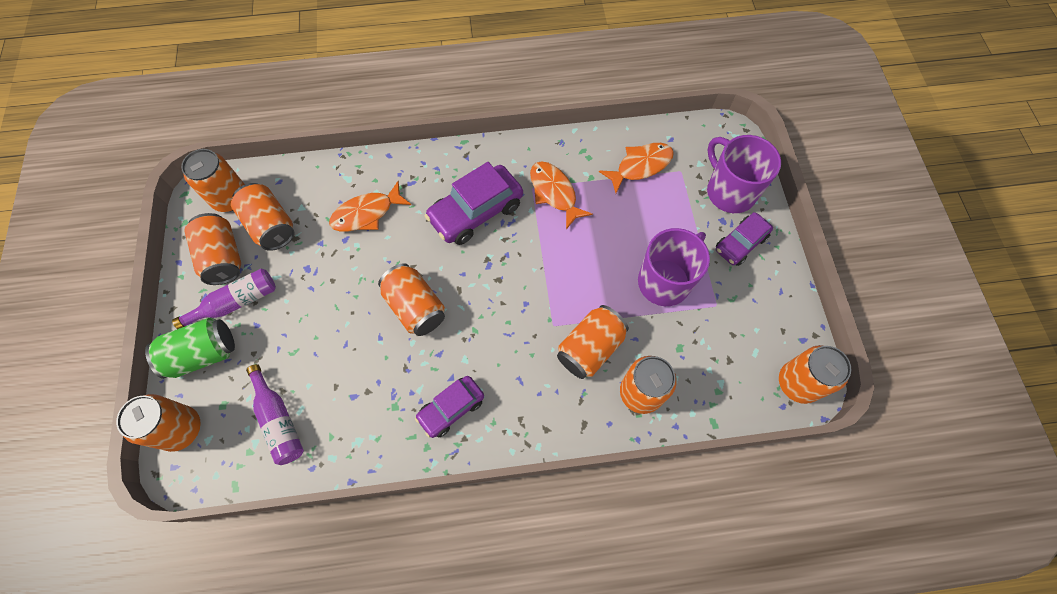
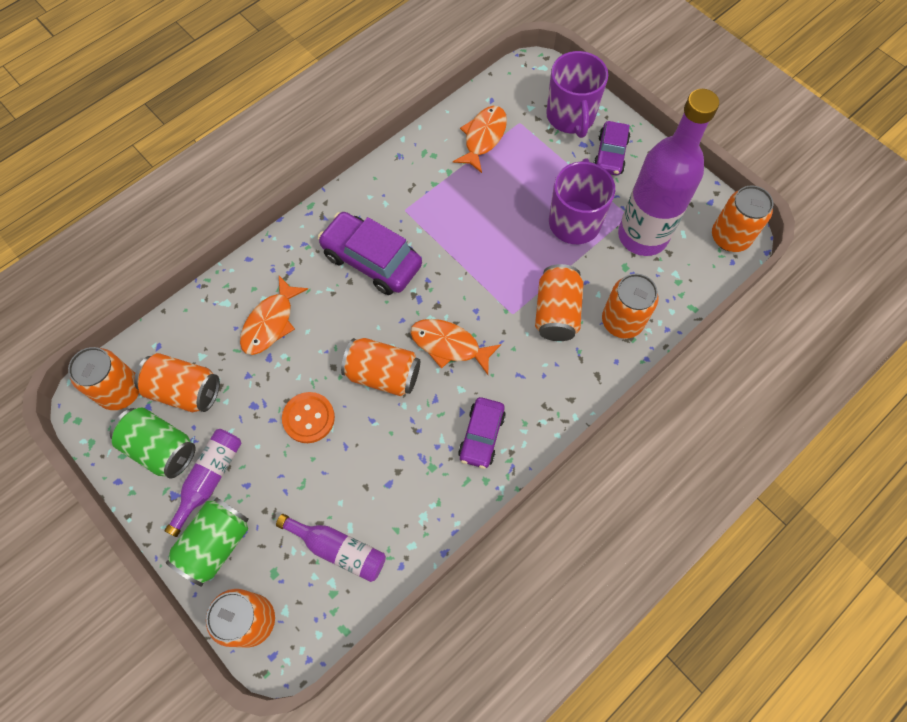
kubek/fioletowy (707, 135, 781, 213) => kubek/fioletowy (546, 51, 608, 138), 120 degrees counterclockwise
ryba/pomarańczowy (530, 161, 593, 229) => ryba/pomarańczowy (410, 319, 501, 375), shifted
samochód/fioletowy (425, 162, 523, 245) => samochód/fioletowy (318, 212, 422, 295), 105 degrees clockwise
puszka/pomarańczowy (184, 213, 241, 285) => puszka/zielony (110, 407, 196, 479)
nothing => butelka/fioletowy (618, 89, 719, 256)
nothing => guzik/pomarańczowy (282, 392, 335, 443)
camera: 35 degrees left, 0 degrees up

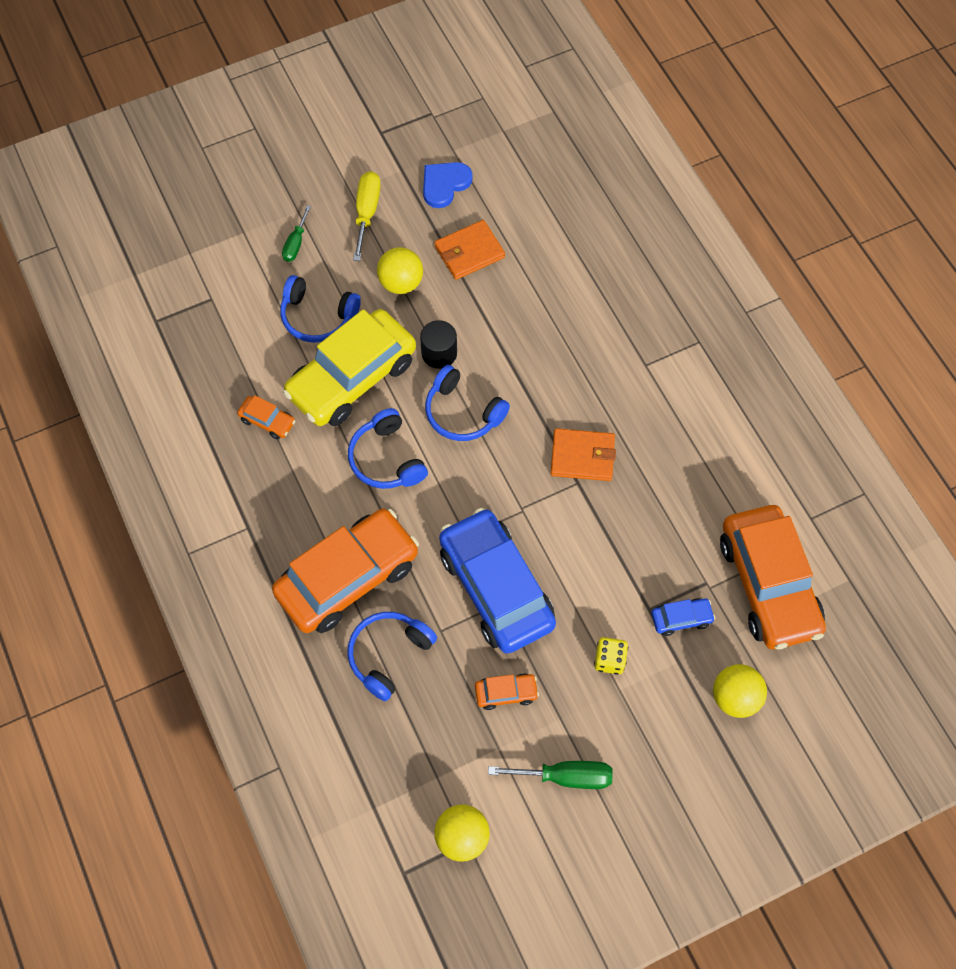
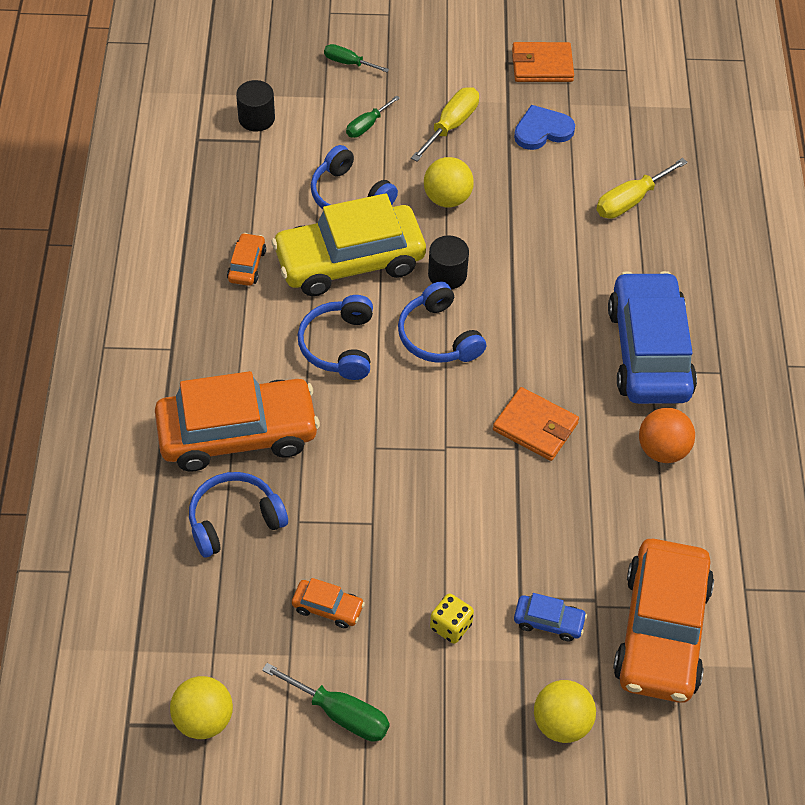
portfel/pomarańczowy (434, 220, 505, 280) => portfel/pomarańczowy (512, 42, 574, 82), shifted
samochód/pomarańczowy (237, 395, 295, 439) => samochód/pomarańczowy (227, 233, 266, 286), 135 degrees counterclockwise
samochód/niebieski (439, 508, 556, 654) => samochód/niebieski (608, 271, 697, 404), shifted
nothing => śrubokręt/zielony (324, 44, 389, 72)
nothing => walec/czarny (236, 80, 275, 131)
nothing => śrubokręt/żółty (596, 158, 688, 219)
nothing => piłka/pomarańczowy (639, 408, 695, 463)
camera: 25 degrees right, 10 degrees down

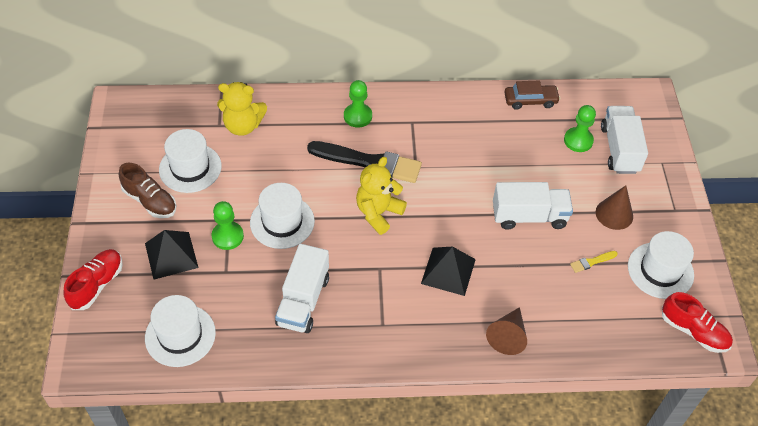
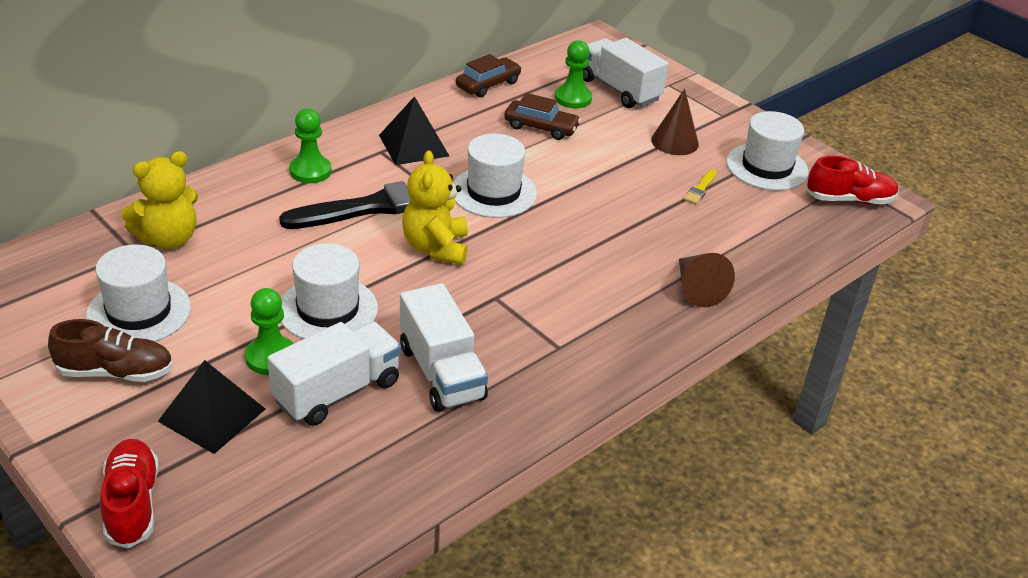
ciężarówka/biały (493, 182, 573, 230) => ciężarówka/biały (267, 322, 401, 426), shifted
piramida/czarny (421, 247, 476, 296) => piramida/czarny (379, 96, 449, 165), shifted
kapelusz/biały (145, 295, 216, 367) => kapelusz/biały (452, 134, 537, 218), shifted
nothing => samochód/brązowy (504, 93, 581, 140)
camera: 40 degrees left, 15 degrees down

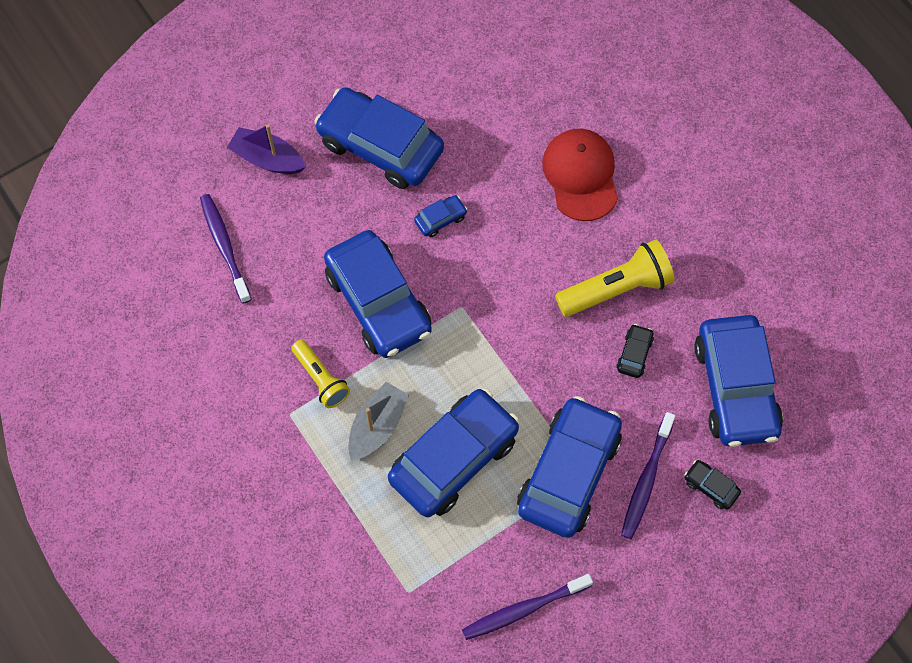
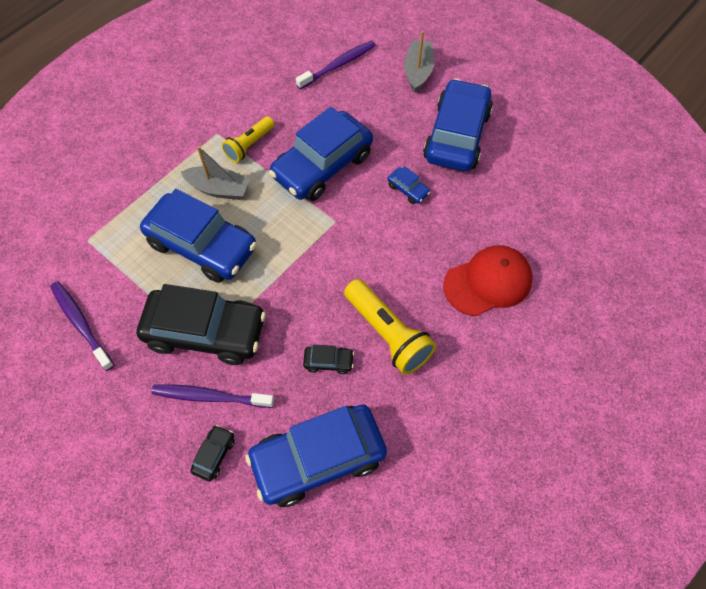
łódka/fioletowy (227, 124, 306, 174) => łódka/szary (404, 31, 434, 92)
samochód/niebieski (517, 396, 622, 538) => samochód/czarny (137, 284, 266, 365)
camera: 75 degrees right, 5 degrees down

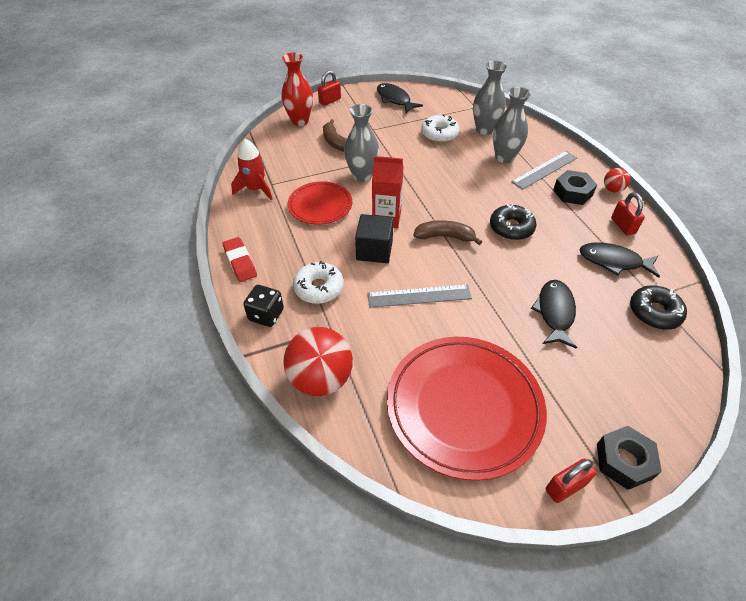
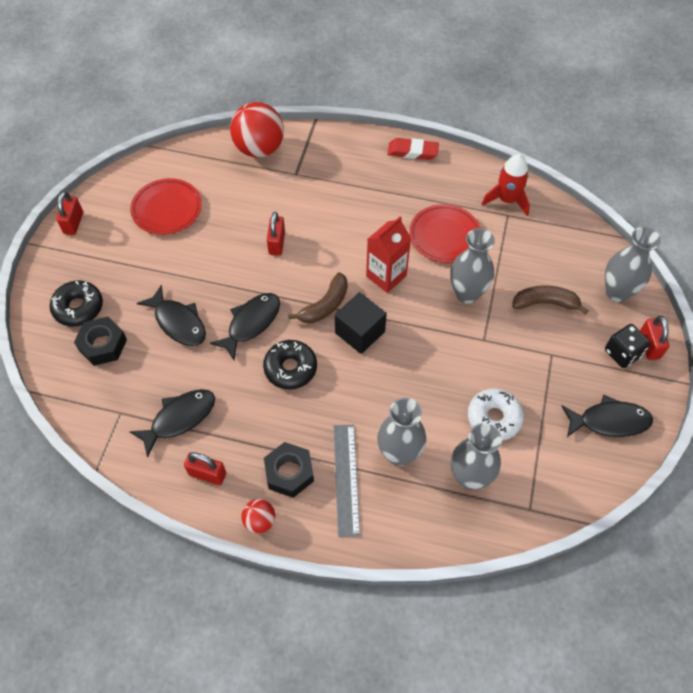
wazon/czerwony (281, 53, 313, 126) => wazon/szary (605, 227, 661, 302)
sześcian/czarny (355, 214, 394, 263) => sześcian/czarny (335, 292, 387, 354), shifted
donut/biały (293, 261, 344, 304) => nothing
linijka/szary (367, 284, 472, 308) => kłódka/czerwony (267, 212, 285, 255)
kostka do gry/czarny (243, 285, 284, 327) => kostka do gry/czarny (605, 324, 650, 368), shifted
donut/czarny (630, 285, 687, 330) => donut/czarny (50, 280, 103, 327), shifted
talerz/czerwony (387, 337, 547, 481) => talerz/czerwony (130, 178, 202, 235), x0.57
nakrętka/czarny (597, 426, 662, 490) => nakrętka/czarny (74, 317, 127, 366), shifted
nothing => ryba/czarny (210, 293, 280, 360)
camera: 125 degrees right, 10 degrees up

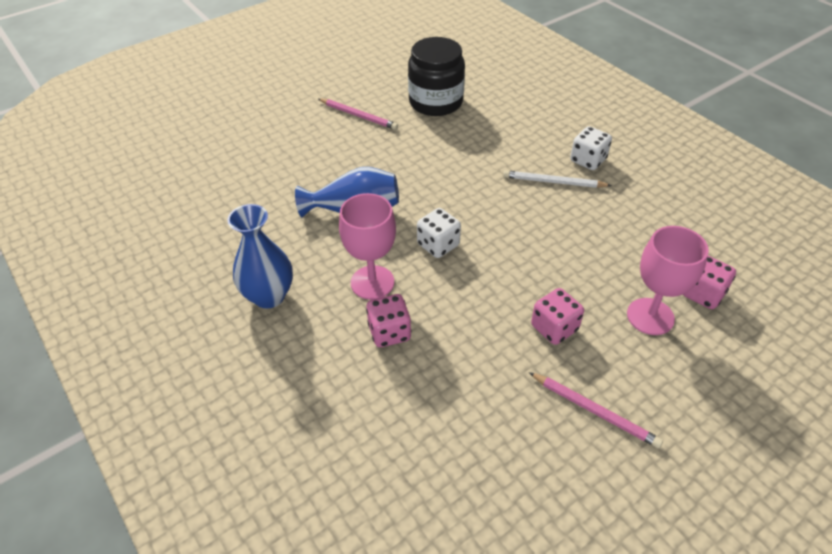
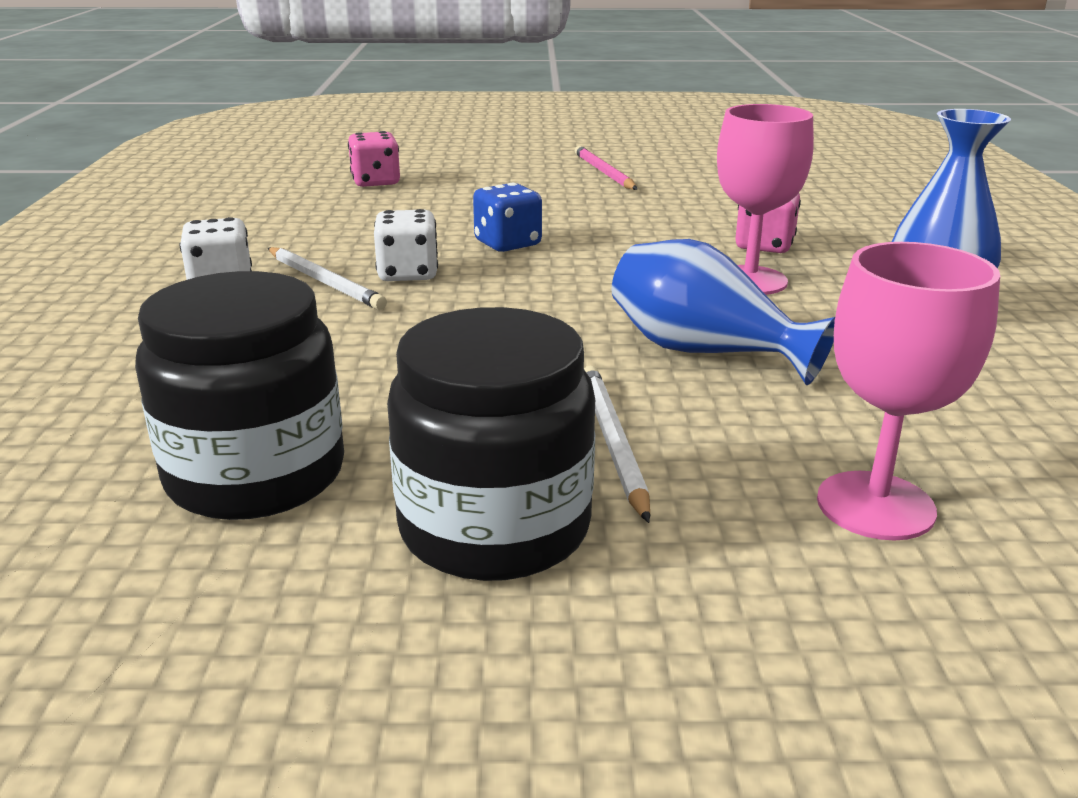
ołówek/różowy (319, 98, 398, 130) => słoik/czarny (387, 307, 595, 581)
kostka do gry/biały (417, 208, 461, 258) => kostka do gry/biały (374, 209, 438, 281), shifted
kielich/różowy (627, 226, 709, 335) => kielich/różowy (817, 242, 1000, 540), shifted
kostka do gry/różowy (531, 288, 584, 345) => nothing
nothing => kostka do gry/niebieski (473, 183, 542, 252)
nothing => ołówek/biały (584, 366, 650, 523)
camera: 145 degrees left, 20 degrees down

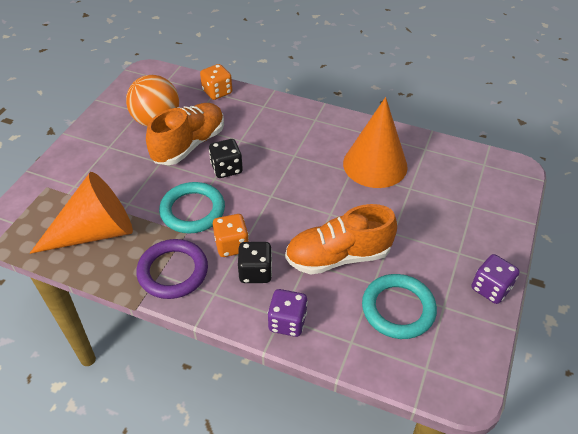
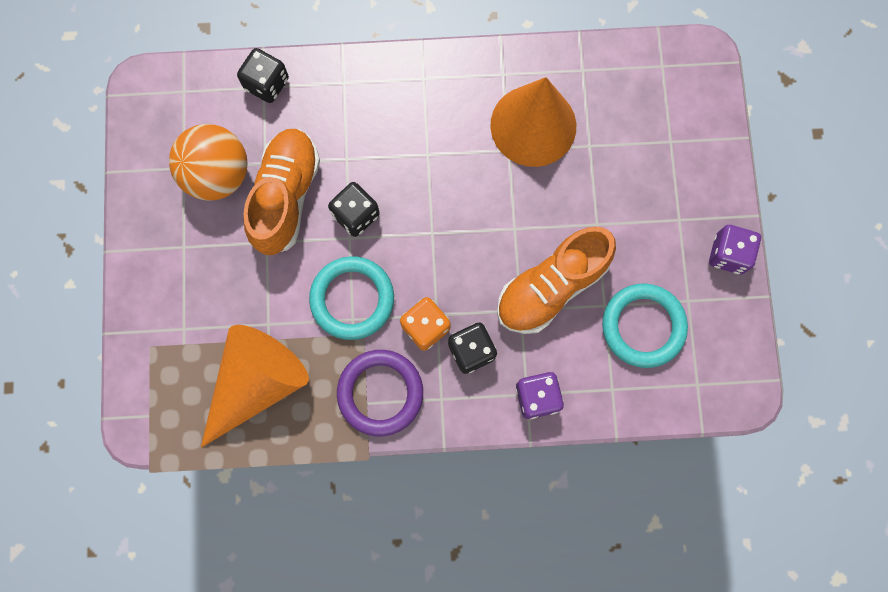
kostka do gry/pomarańczowy (200, 64, 232, 100) => kostka do gry/czarny (237, 48, 289, 103)
camera: 25 degrees left, 30 degrees up

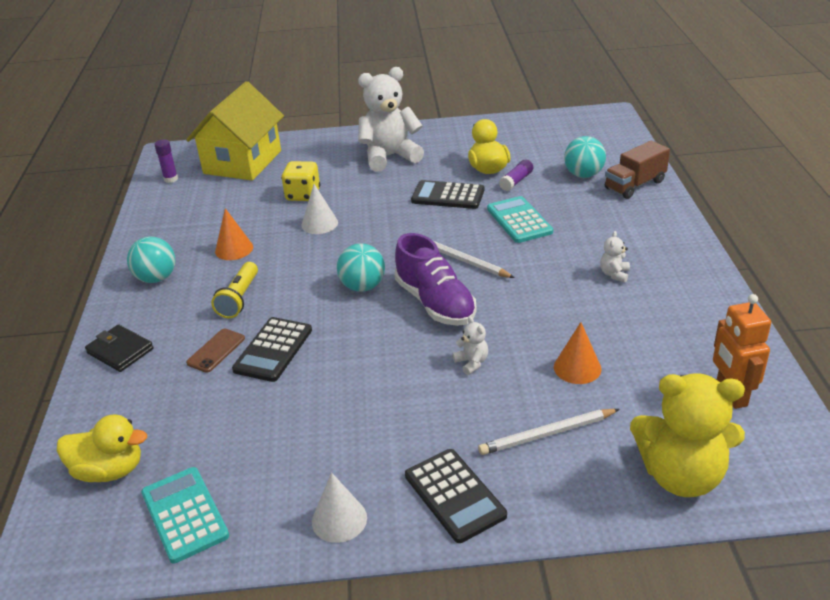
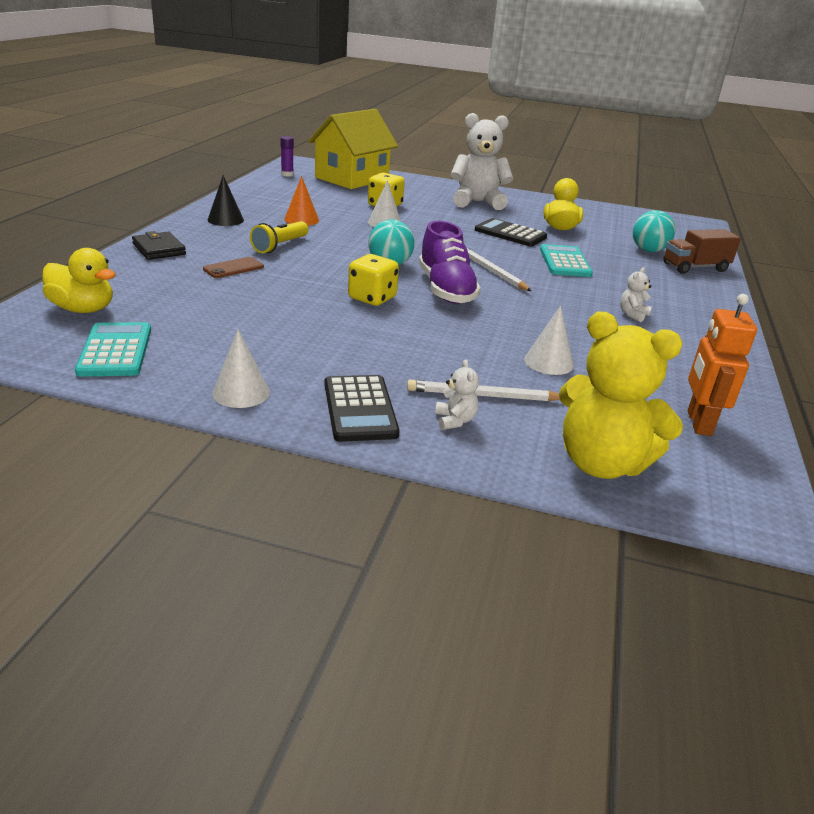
klej w sztyfcie/fioletowy (499, 160, 533, 191) => nothing
piłka/turkusowy (127, 237, 175, 283) => stożek/czarny (208, 175, 244, 226)
miś/biały (452, 316, 488, 375) => miś/biały (435, 359, 479, 430), shifted
kalkulator/czarny (232, 317, 312, 382) => nothing
stożek/pomarańczowy (554, 322, 601, 384) => stożek/biały (524, 305, 574, 375)
nothing => kostka do gry/żółty (348, 254, 399, 306)
camera: 15 degrees right, 5 degrees down

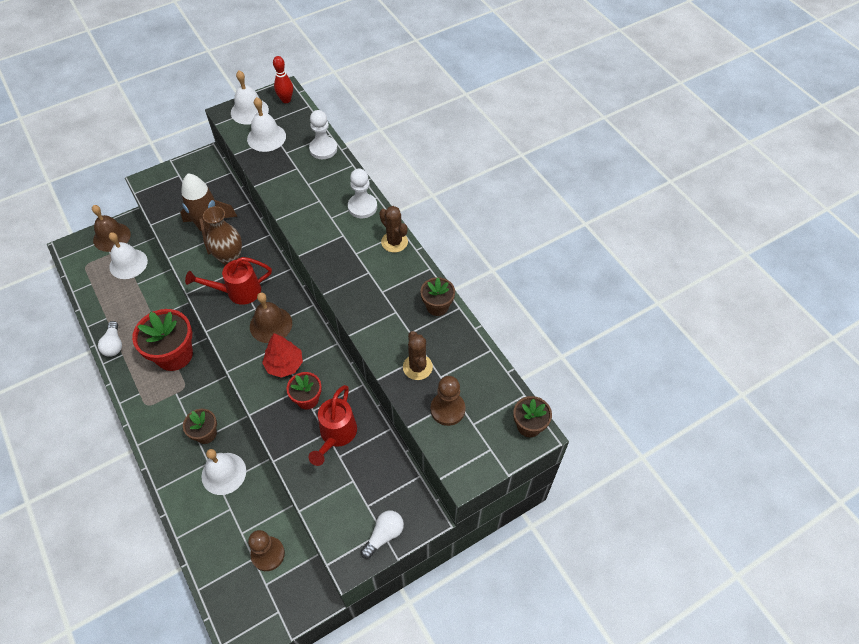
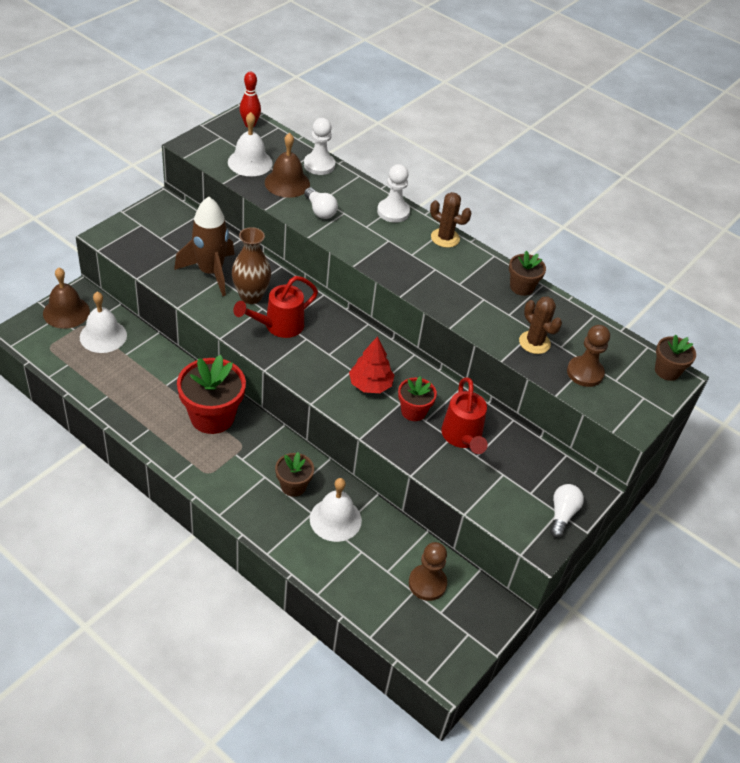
dzwonek/biały (231, 70, 269, 125) => nothing
dzwonek/brązowy (250, 293, 292, 343) => dzwonek/brązowy (265, 133, 310, 198), shifted
żarówka/biały (98, 321, 122, 357) => żarówka/biały (304, 187, 338, 219), shifted
camera: 25 degrees left, 10 degrees down

